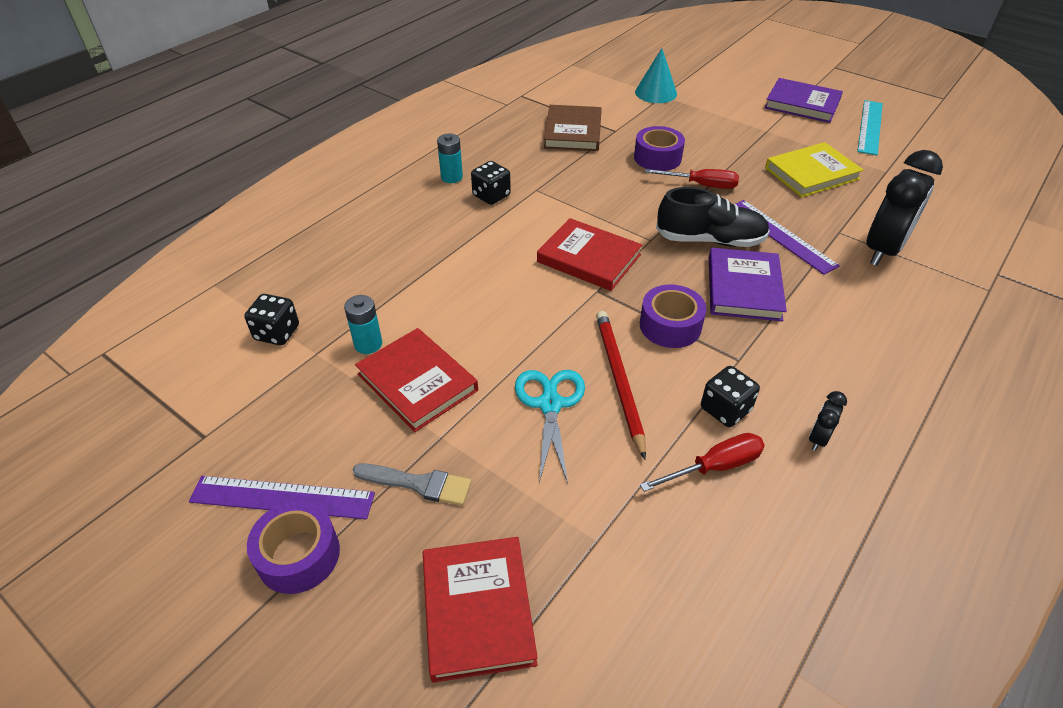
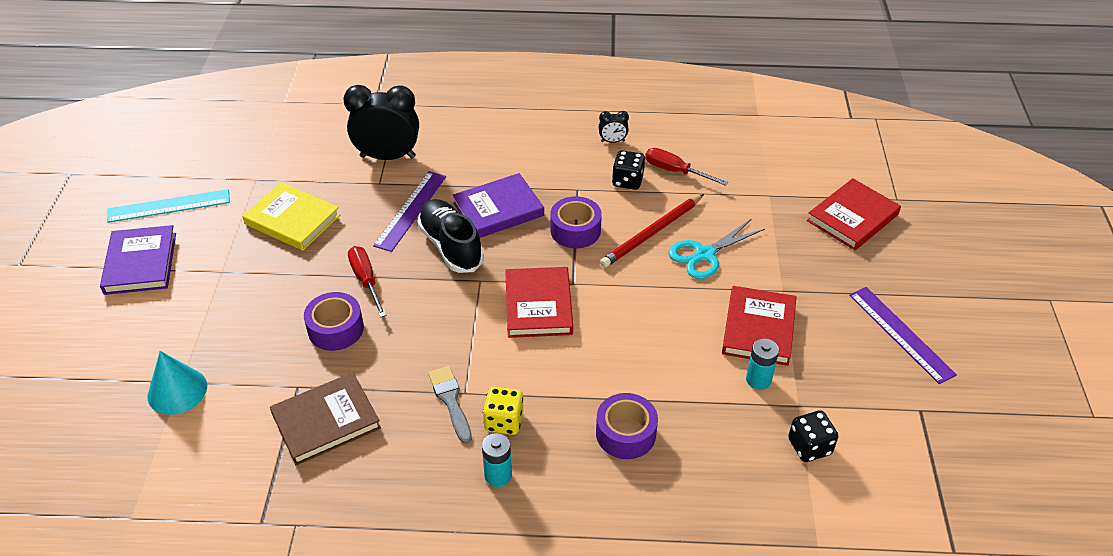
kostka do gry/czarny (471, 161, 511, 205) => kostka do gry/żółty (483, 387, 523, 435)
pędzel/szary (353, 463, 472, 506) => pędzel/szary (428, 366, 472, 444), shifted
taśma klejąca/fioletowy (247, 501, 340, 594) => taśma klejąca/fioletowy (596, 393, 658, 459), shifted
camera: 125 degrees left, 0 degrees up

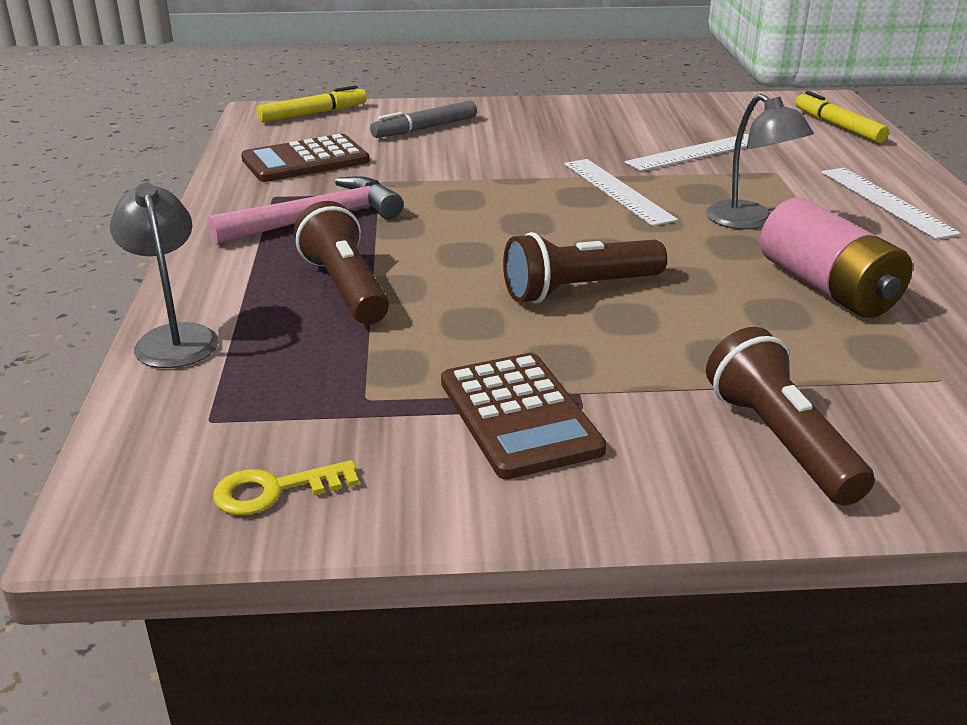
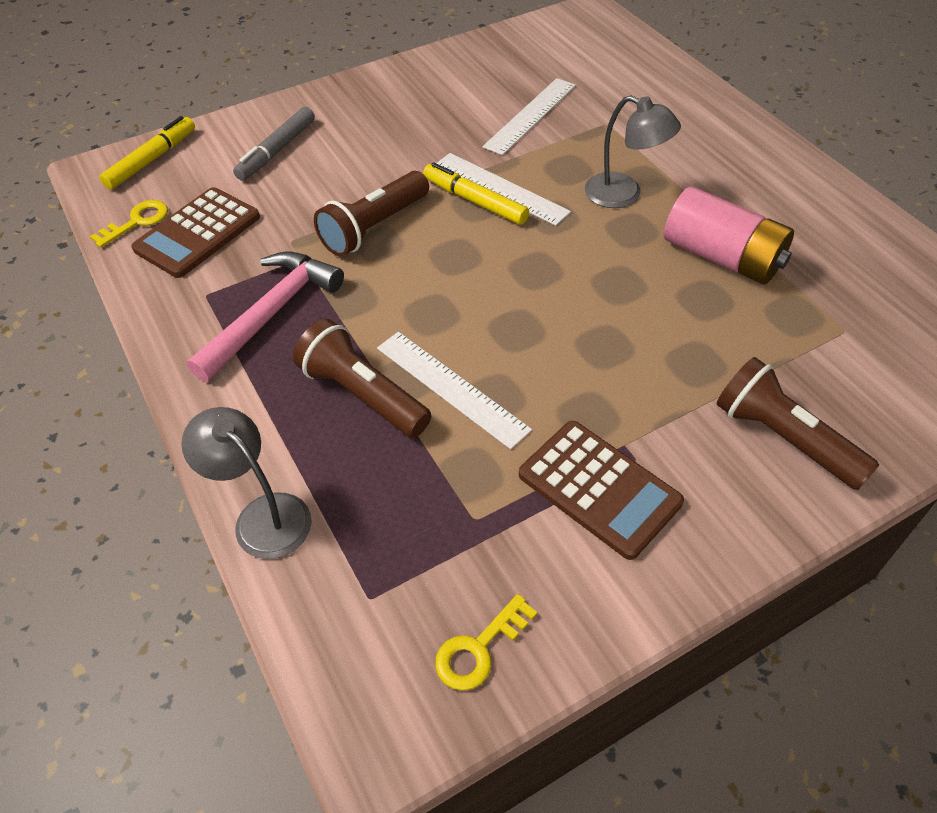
flamaster/żółty (795, 91, 889, 143) => flamaster/żółty (423, 162, 529, 225), shifted
linijka/biały (821, 168, 961, 239) => linijka/biały (377, 332, 532, 449), shifted
latarka/brązowy (503, 232, 667, 303) => latarka/brązowy (314, 171, 429, 256), shifted
nothing => klucz/żółty (90, 200, 168, 248)
camera: 25 degrees left, 20 degrees up

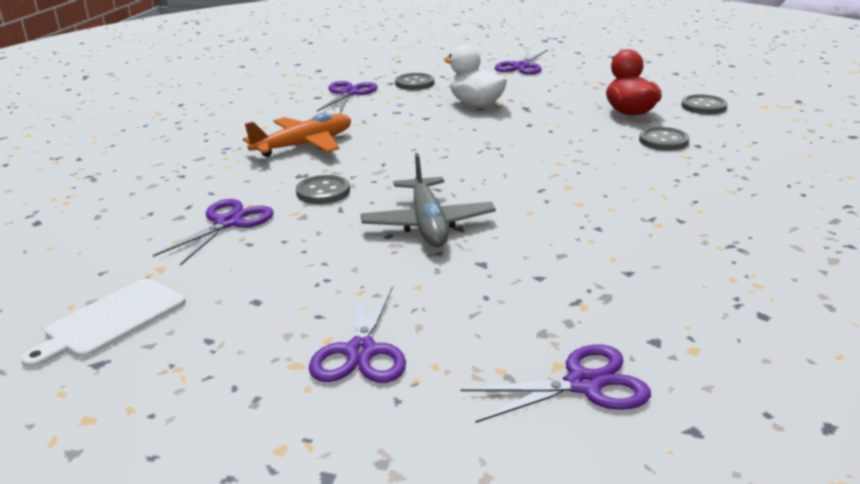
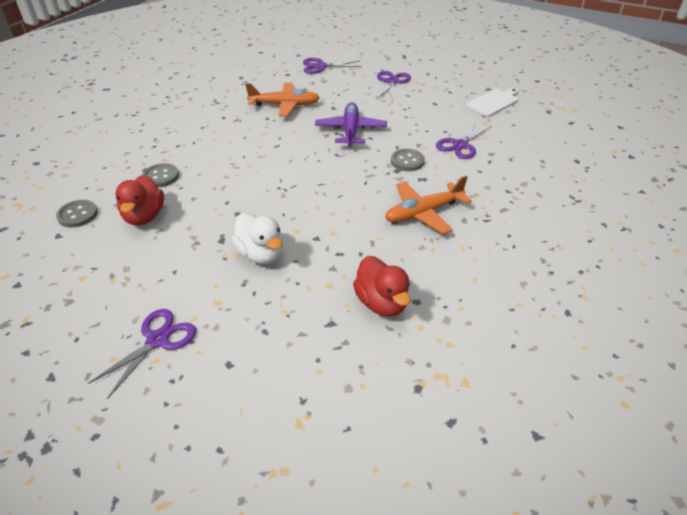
guzik/szary (395, 73, 434, 90) => nothing
nożyczki/fioletowy (317, 81, 377, 113) => kaczka/czerwony (353, 256, 411, 317)
samolot/szary (360, 153, 496, 247) => samolot/fioletowy (315, 102, 387, 147)
nothing => samolot/pomarańczowy (245, 83, 320, 116)
camera: 170 degrees left, 15 degrees up

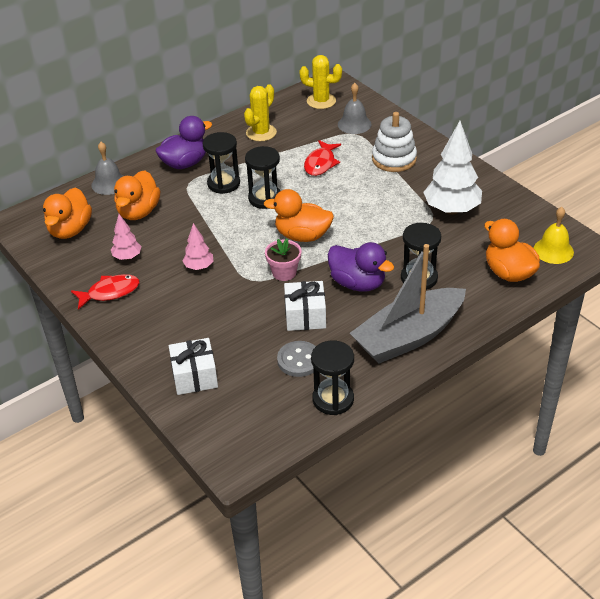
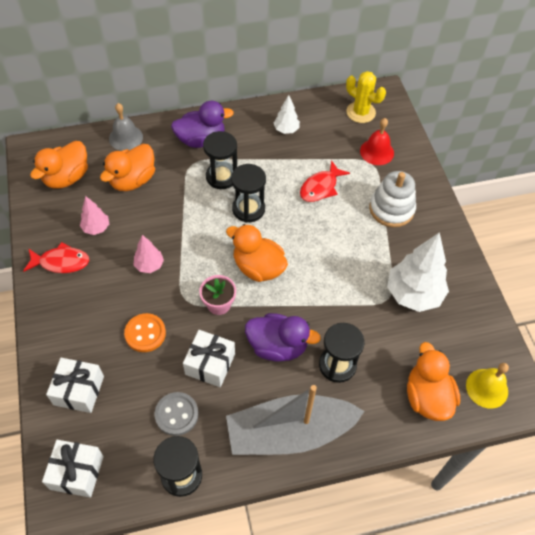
dzwonek/szary (338, 83, 371, 134) => dzwonek/czerwony (360, 118, 394, 165)
kaktus/żółty (244, 84, 277, 141) => drzewko/biały (274, 95, 300, 134)
kaczka/fioletowy (327, 242, 394, 292) => kaczka/fioletowy (245, 313, 321, 362), 45 degrees counterclockwise
nothing => guzik/pomarańczowy (124, 313, 166, 352)
nothing => prezent/biały (42, 440, 104, 498)
camera: 20 degrees right, 15 degrees up

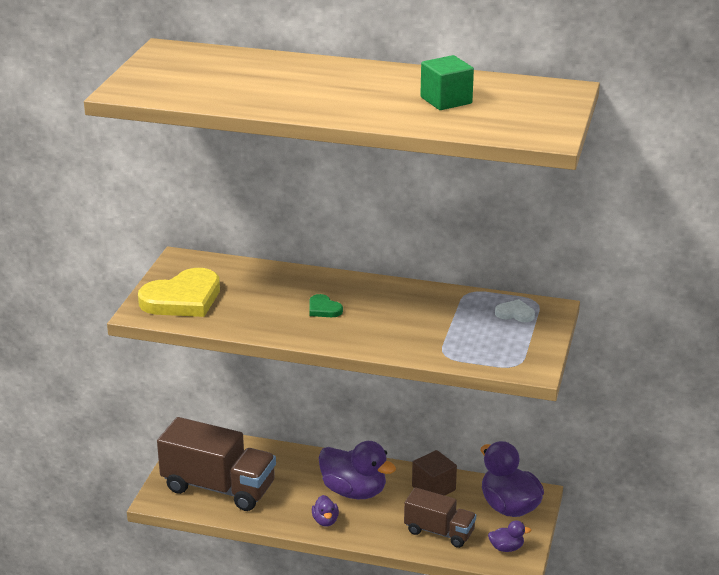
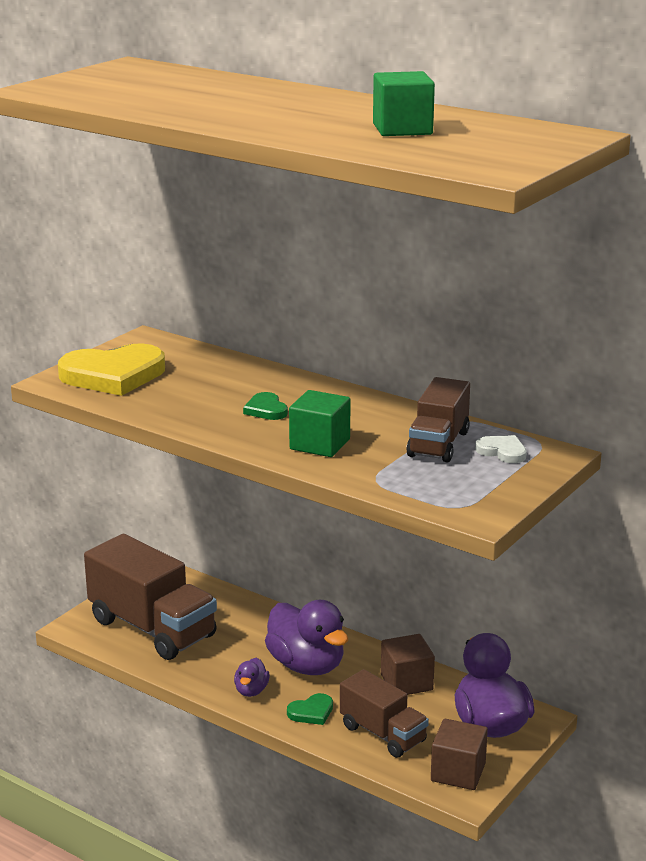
kaczka/fioletowy (488, 520, 531, 552) => sześcian/brązowy (431, 719, 488, 790)
nothing => ciężarówka/brązowy (406, 377, 470, 463)
nothing => sześcian/zielony (289, 390, 351, 457)
nothing => serce/zielony (287, 693, 333, 725)
camera: 20 degrees right, 5 degrees down

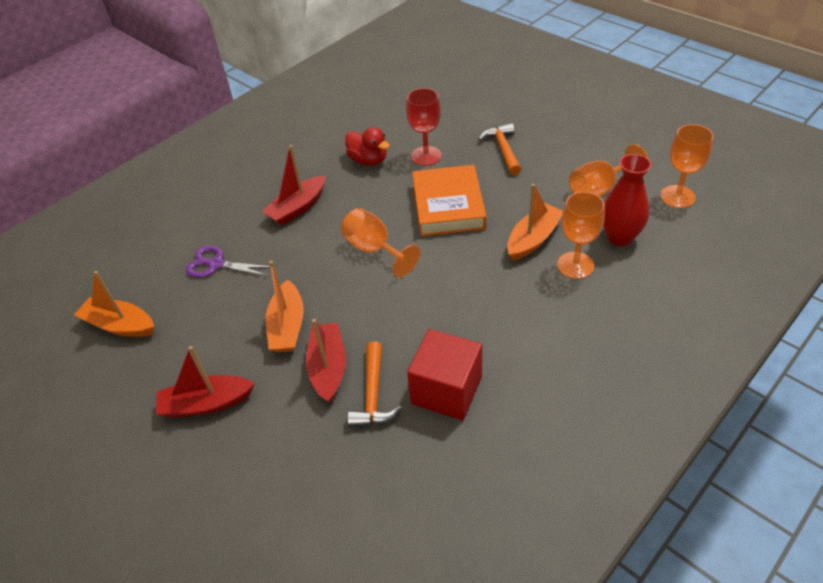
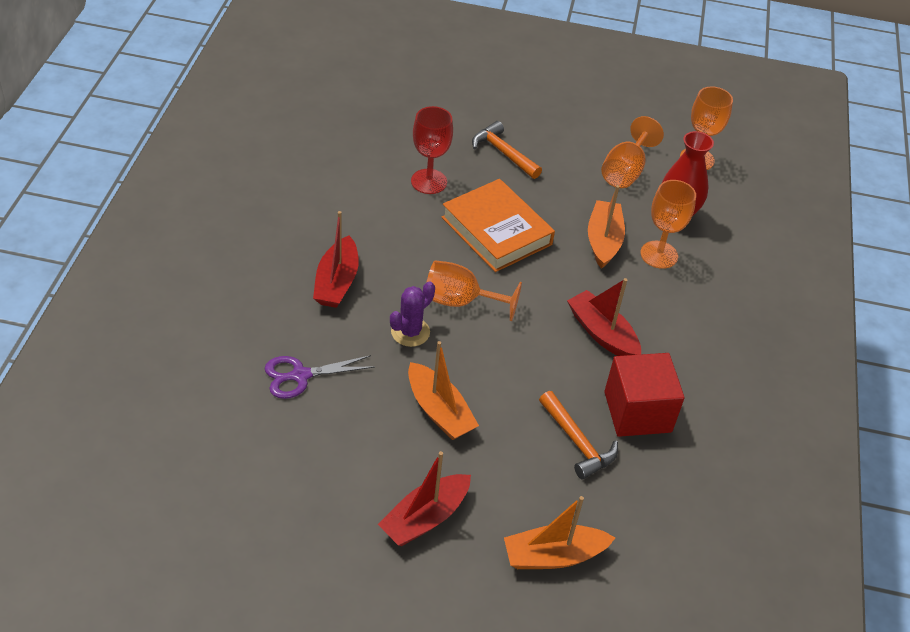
kaczka/czerwony (345, 127, 390, 166) => nothing
łódka/pomarańczowy (74, 271, 154, 337) => łódka/pomarańczowy (504, 496, 615, 569), shifted
łódka/czerwony (306, 319, 346, 403) => łódka/czerwony (567, 278, 641, 356), shifted
nothing => kaktus/fioletowy (390, 281, 435, 347)
camera: 40 degrees left, 0 degrees up

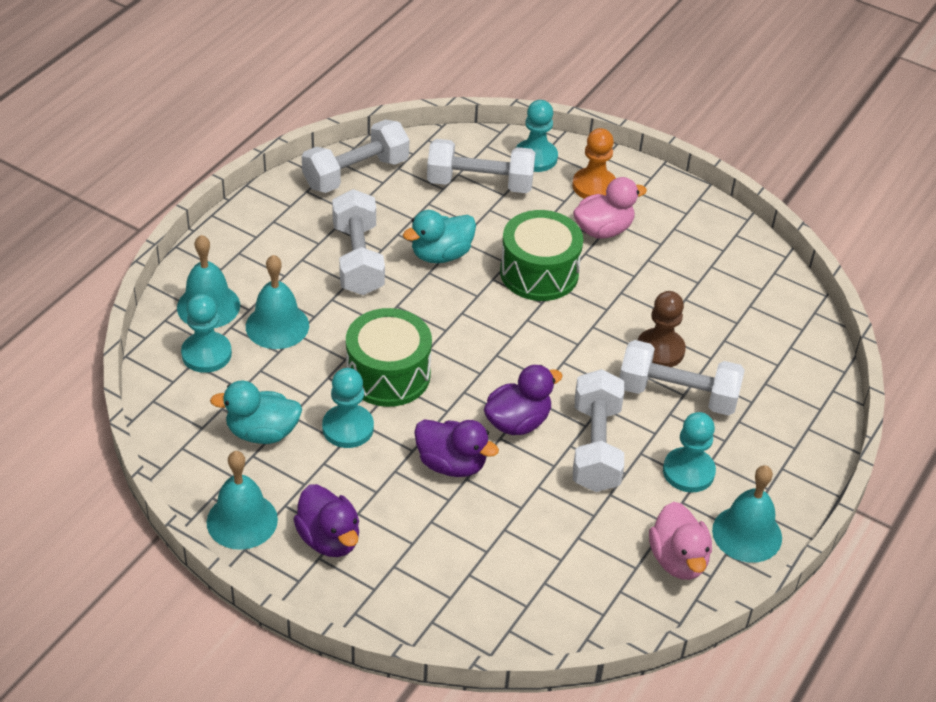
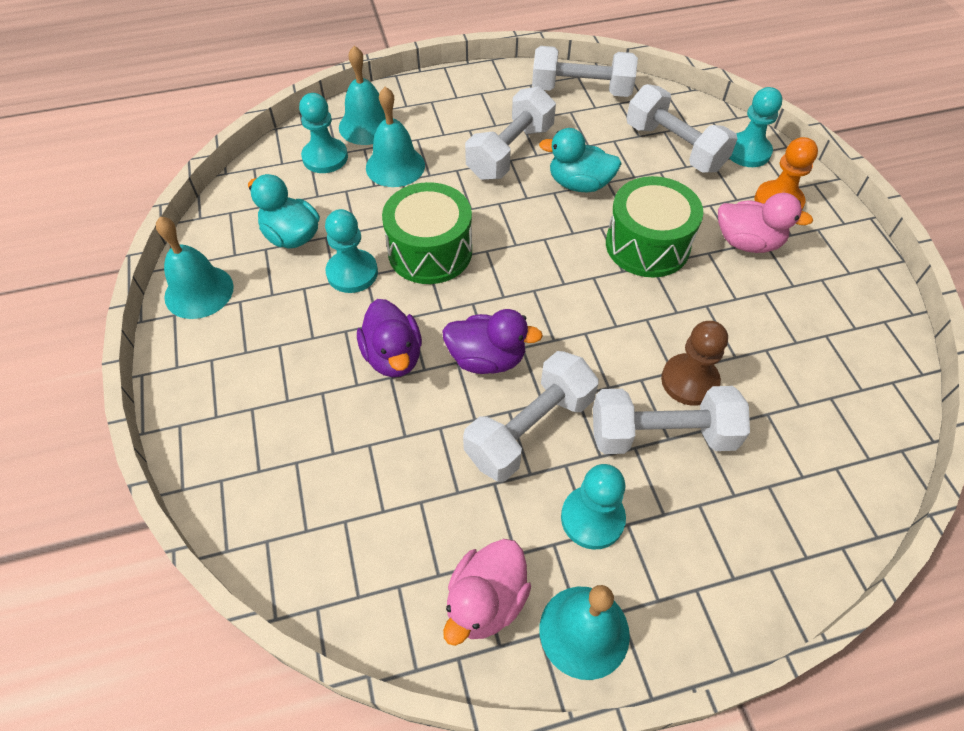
hantel/biały (619, 340, 745, 416) => hantel/biały (593, 386, 750, 454), 60 degrees counterclockwise
kaczka/fioletowy (293, 484, 359, 557) => nothing
camera: 45 degrees right, 10 degrees up

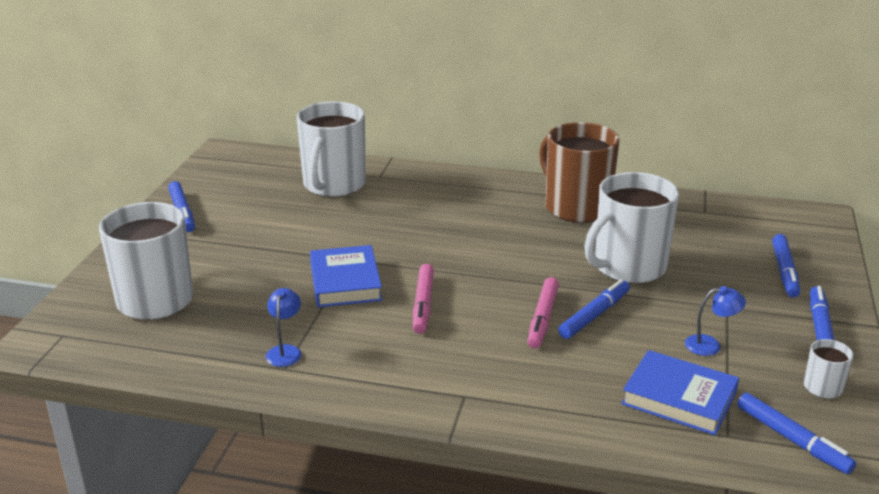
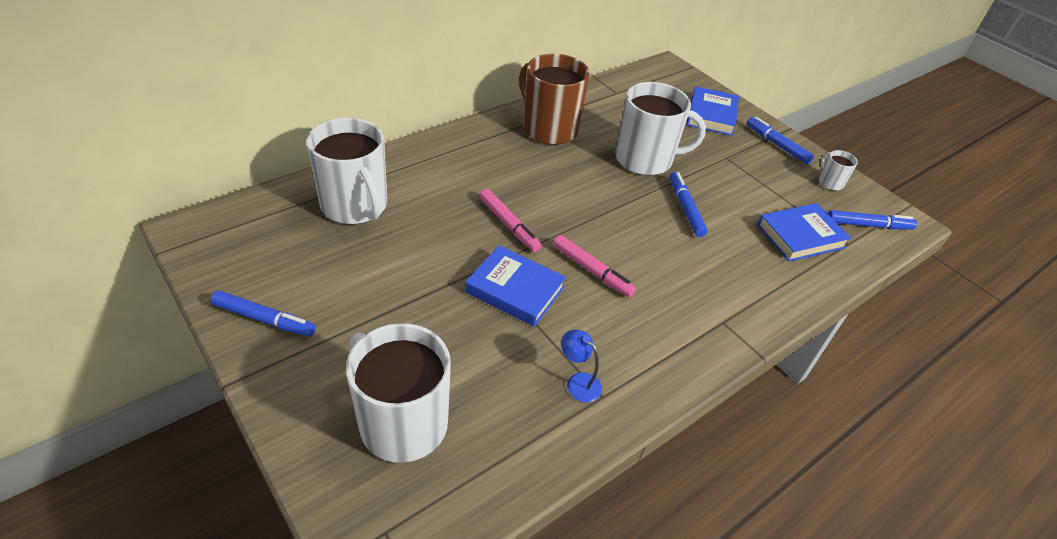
kubek/brązowy (539, 122, 619, 223) => kubek/brązowy (519, 54, 590, 145), 45 degrees clockwise
kubek/biały (584, 172, 679, 284) => kubek/biały (615, 82, 706, 175), 90 degrees counterclockwise
flamaster/niebieski (772, 234, 800, 298) => książka/niebieski (686, 86, 739, 136)
flamaster/różowy (528, 277, 559, 349) => flamaster/różowy (479, 189, 541, 252), shifted
lampka/niebieski (685, 286, 746, 356) => nothing
camera: 55 degrees left, 15 degrees up

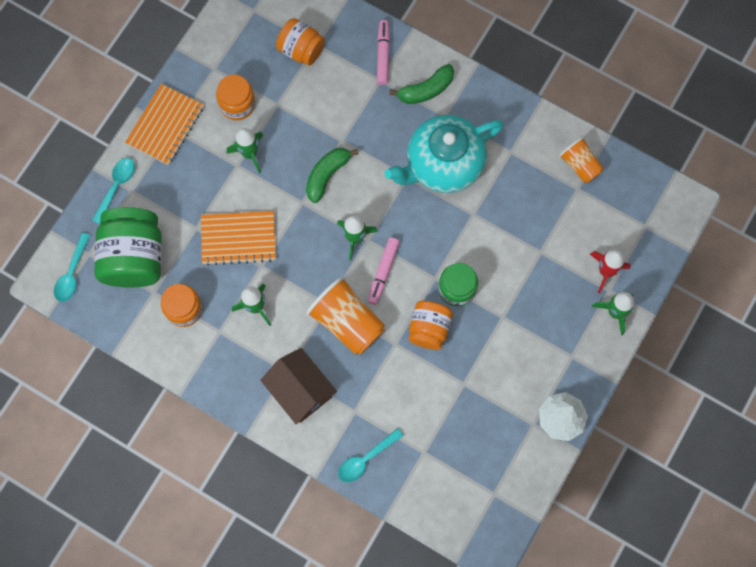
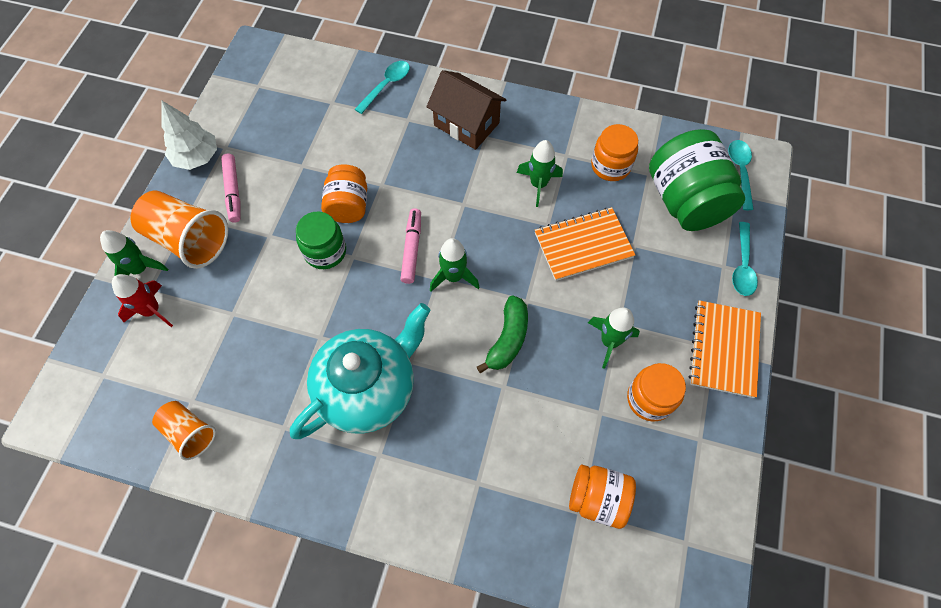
flamaster/różowy (377, 20, 390, 85) => flamaster/różowy (221, 154, 241, 223), shifted
banan/zielony (389, 64, 454, 104) => nothing
szklanka/pomarańczowy (306, 276, 385, 355) => szklanka/pomarańczowy (131, 191, 228, 269), shifted
camera: 165 degrees right, 10 degrees down

